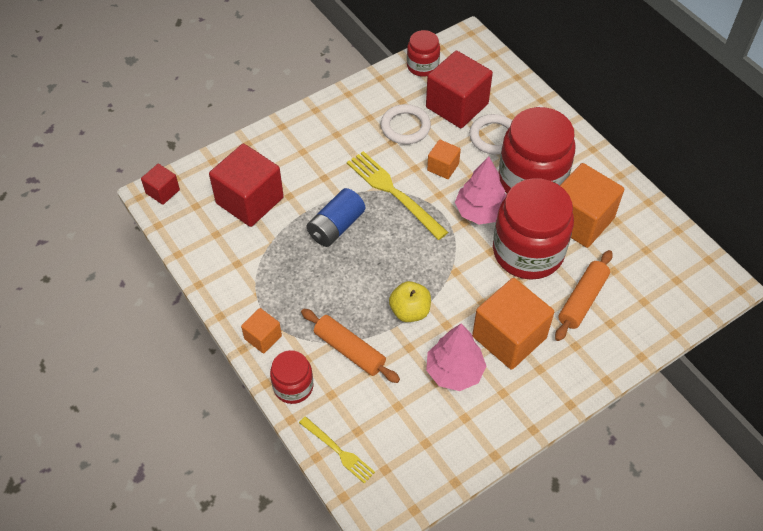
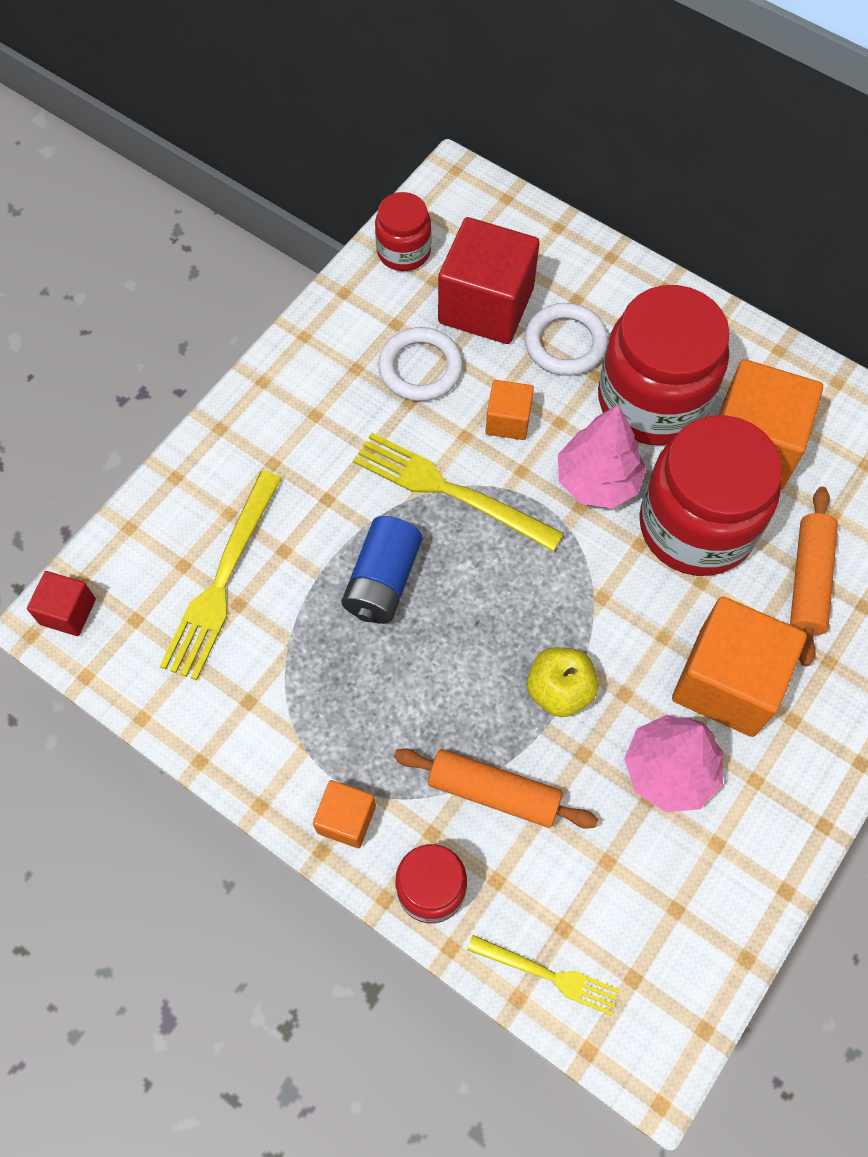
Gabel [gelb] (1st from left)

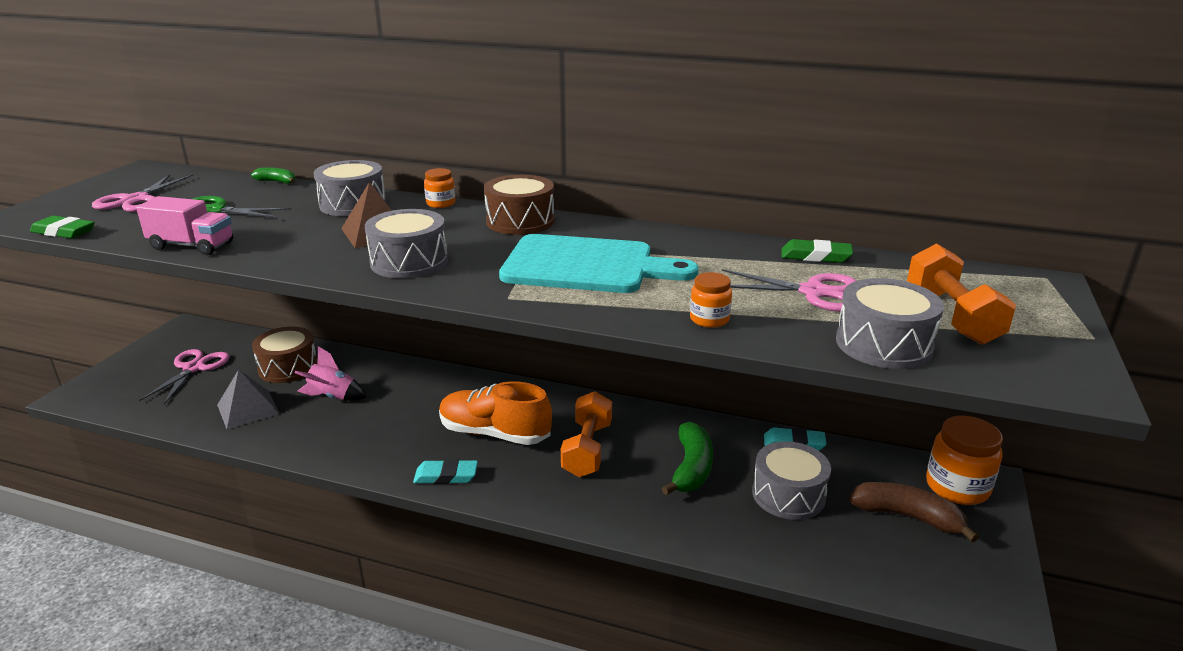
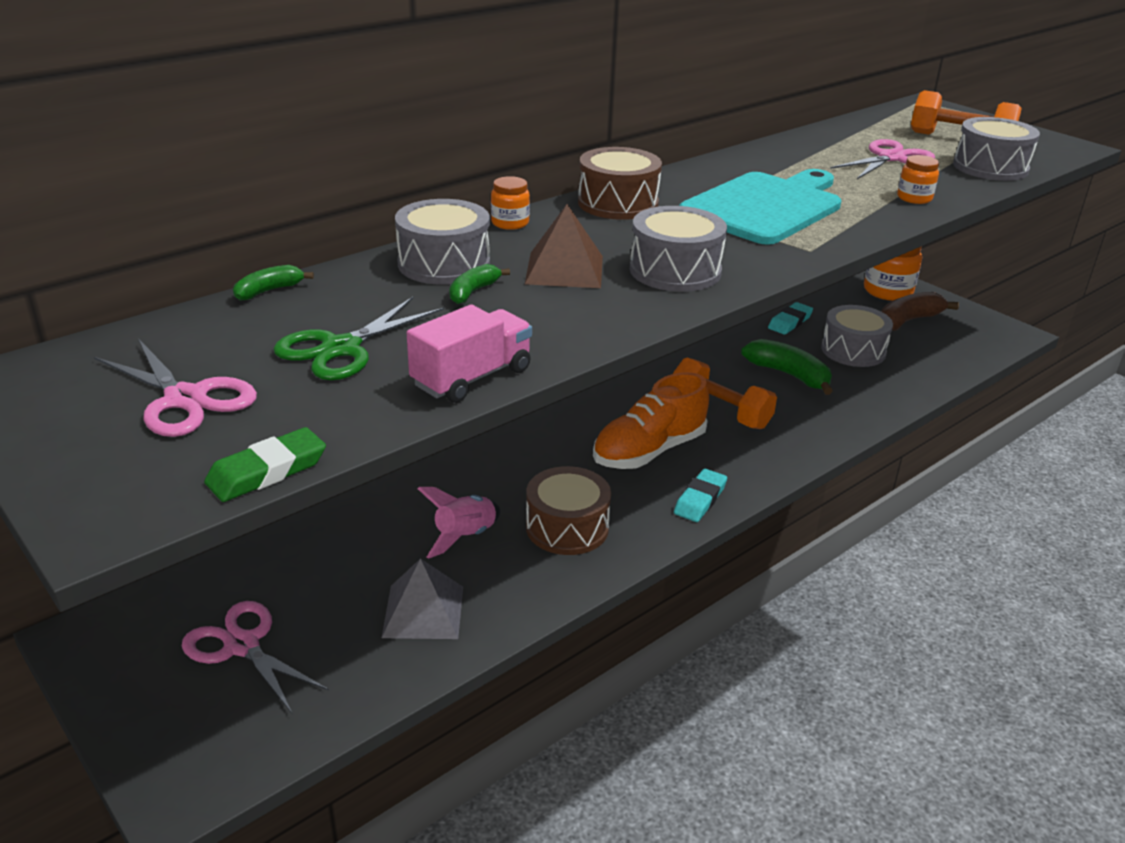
Banane [grün] (2nd from left); Trommel [braun] (1st from left); Radiergummi [grün] (2nd from left in the first image)

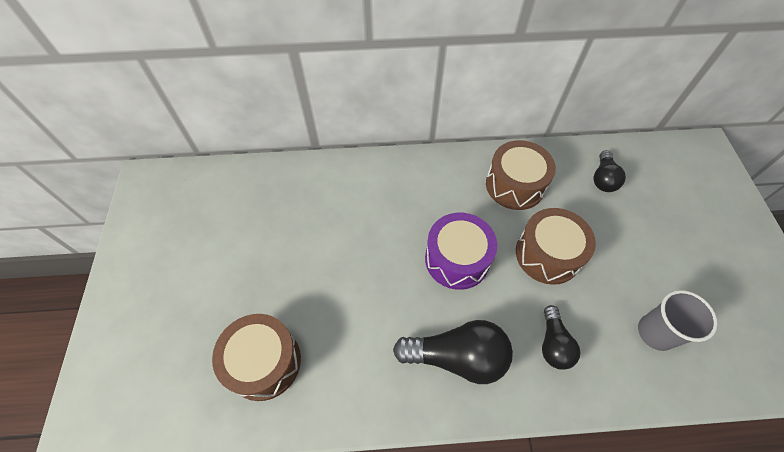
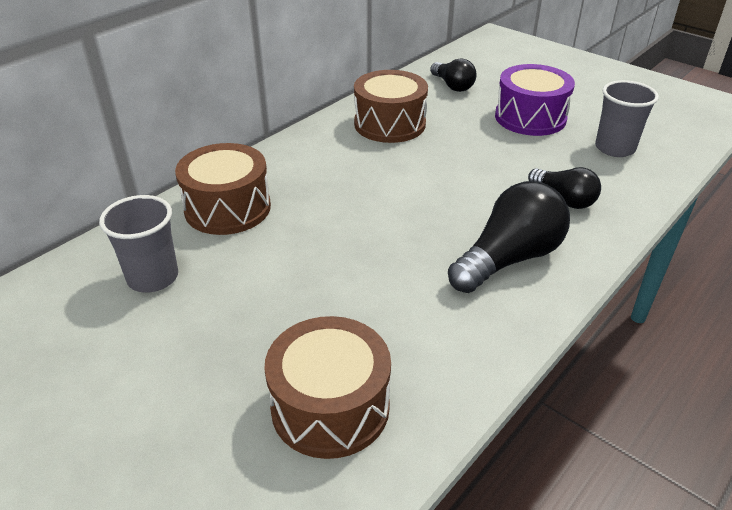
Becher [grau] (1st from left); Trommel [braun] (1st from left); Trommel [lila]

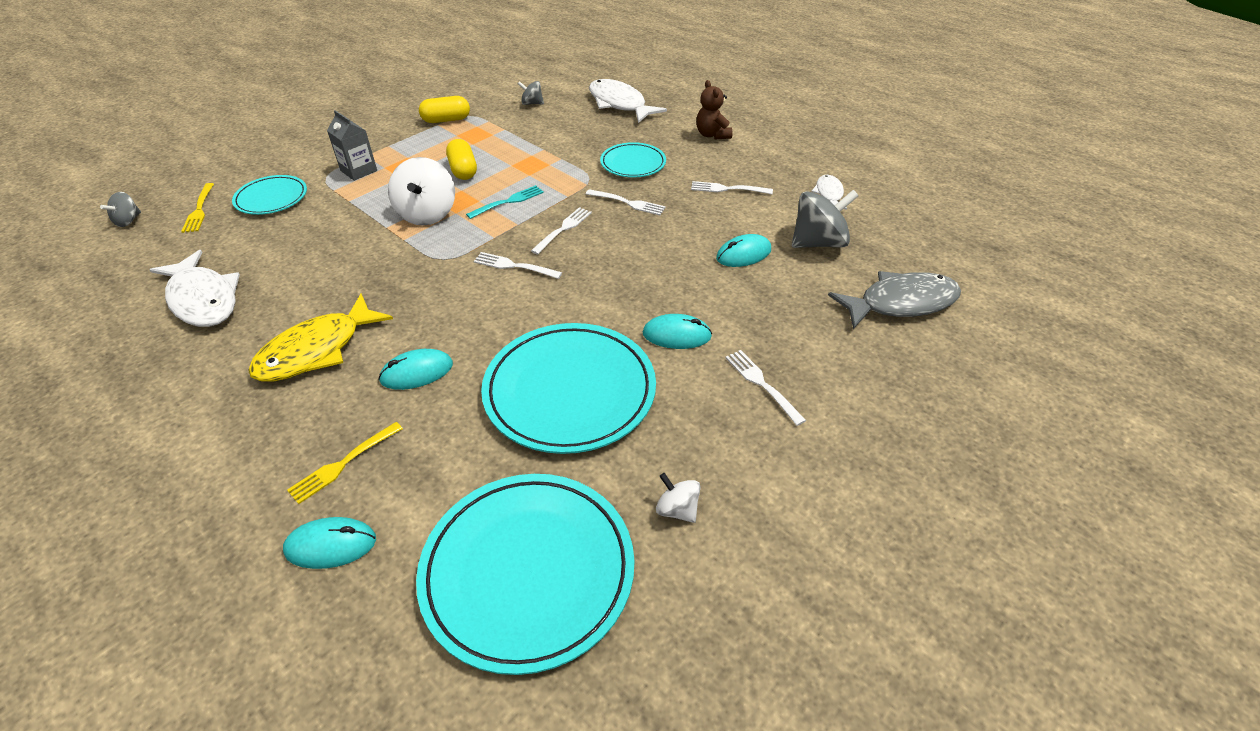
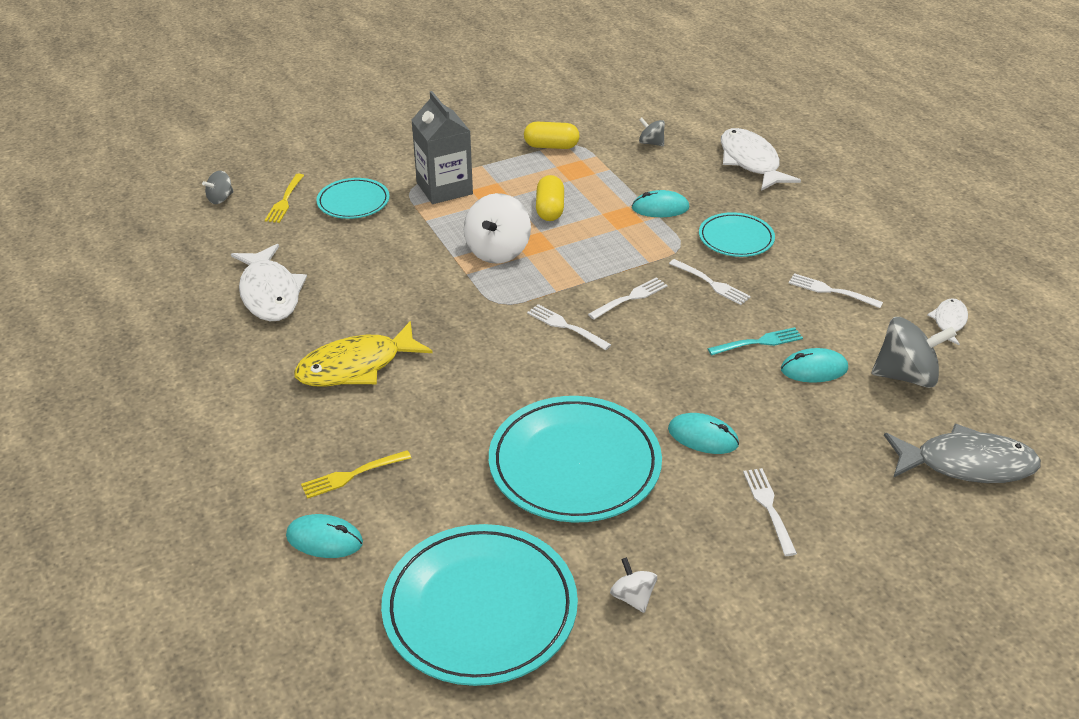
Getränkekarton [grau]; Computermaus [türkis] (2nd from left); Gabel [türkis]; Teddybär [braun]

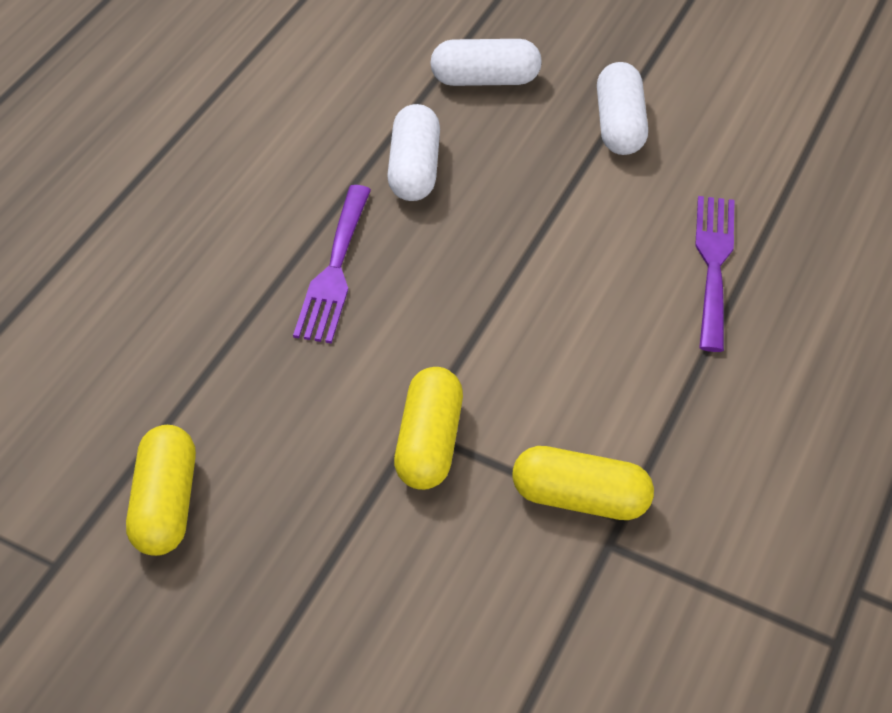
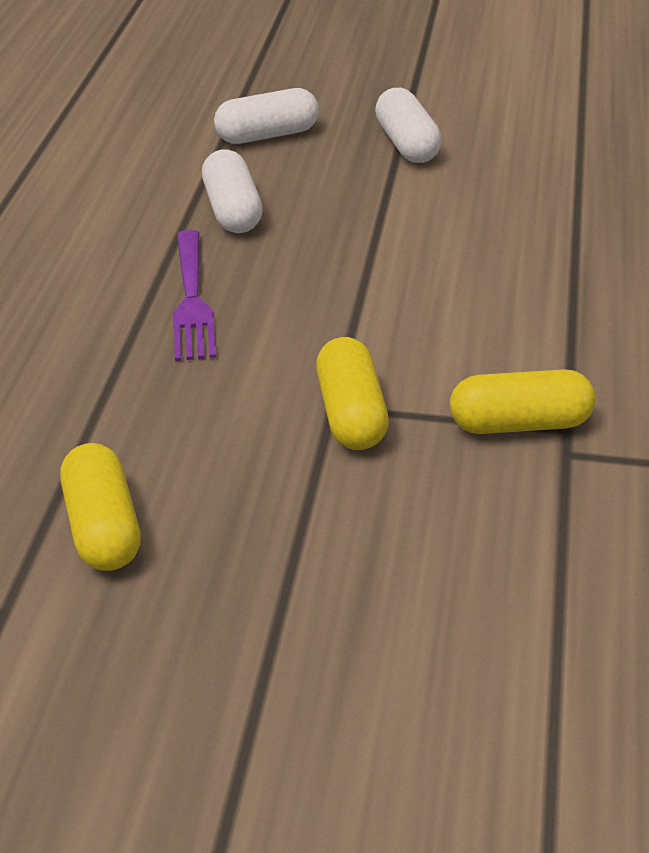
Gabel [lila] (2nd from left in the first image)

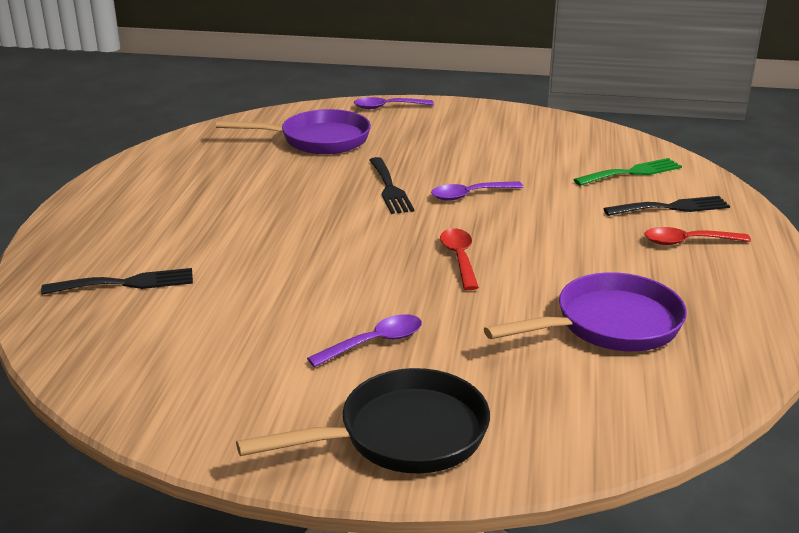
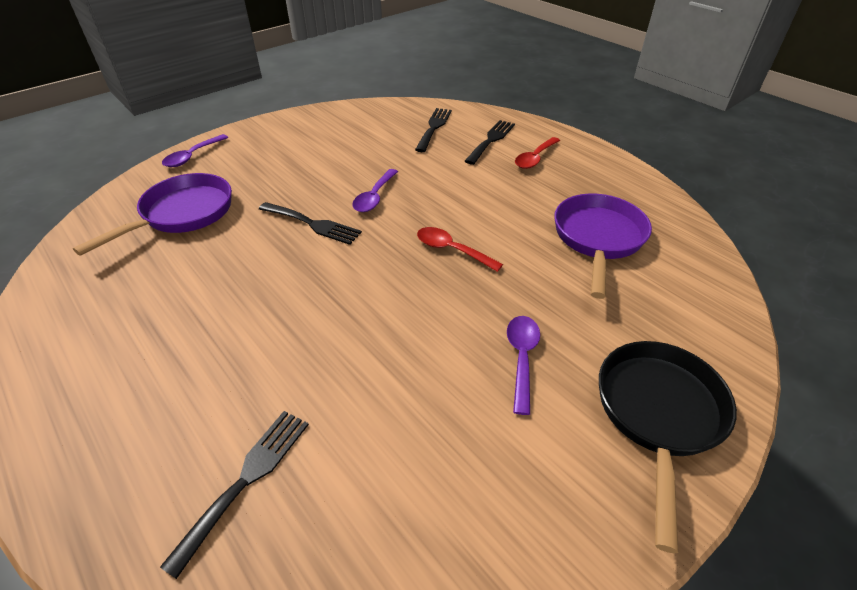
Gabel [schwarz] (3rd from left)

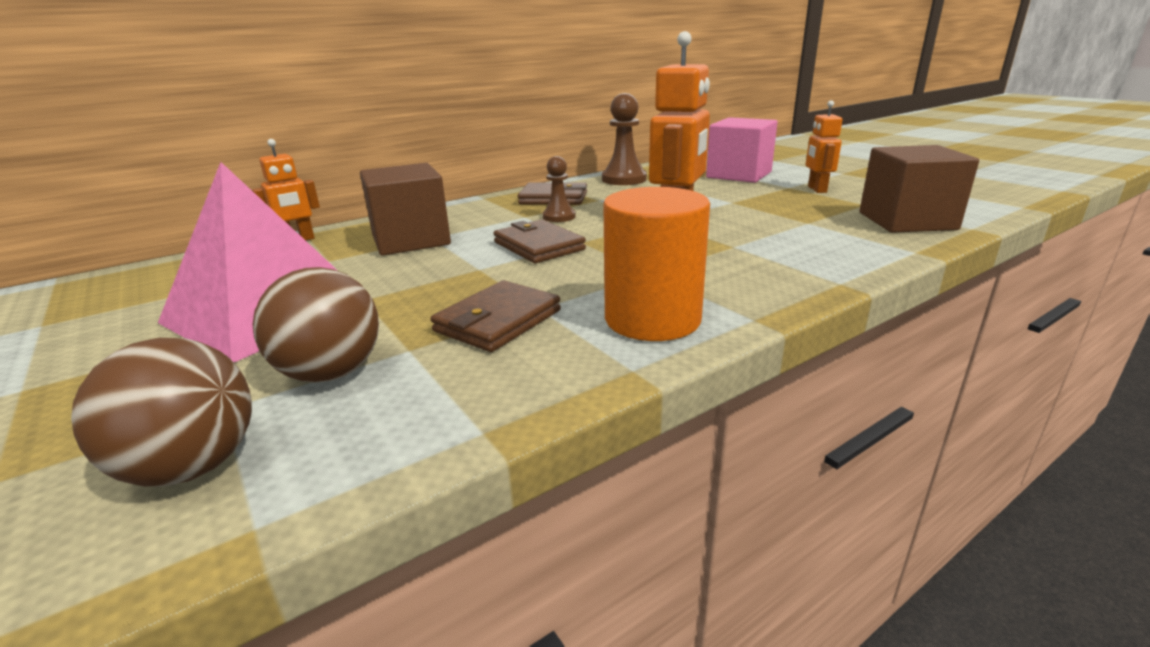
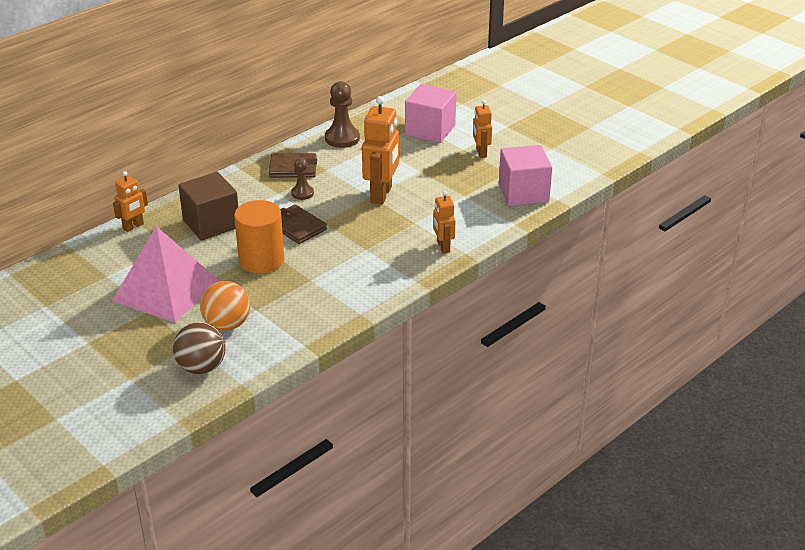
Ball [orange]; Vollzylinder [orange]; Roboter [orange] (3rd from left); Kubus [rosa] (2nd from left); Geldbörse [braun] (1st from left in the first image)

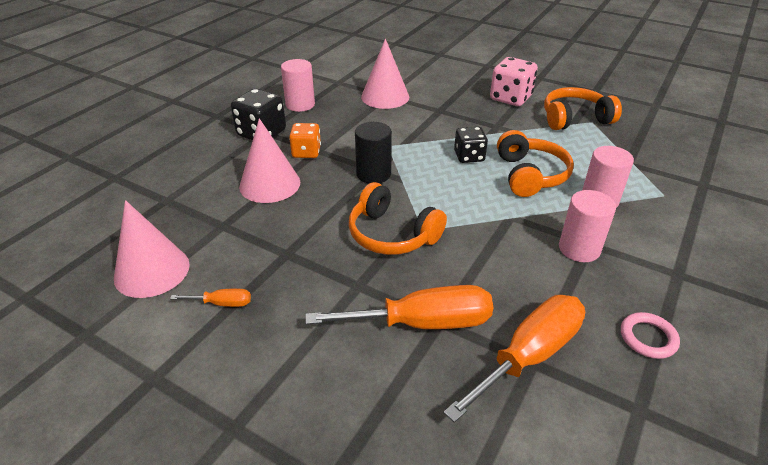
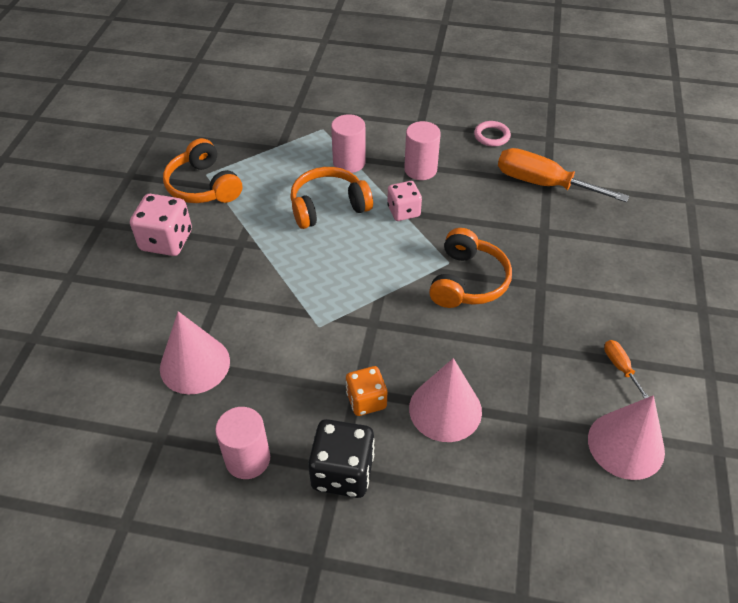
Spielwürfel [rosa] (2nd from left); Schraubenzieher [orange] (2nd from left in the first image); Vollzylinder [schwarz]; Spielwürfel [schwarz] (2nd from left in the first image)

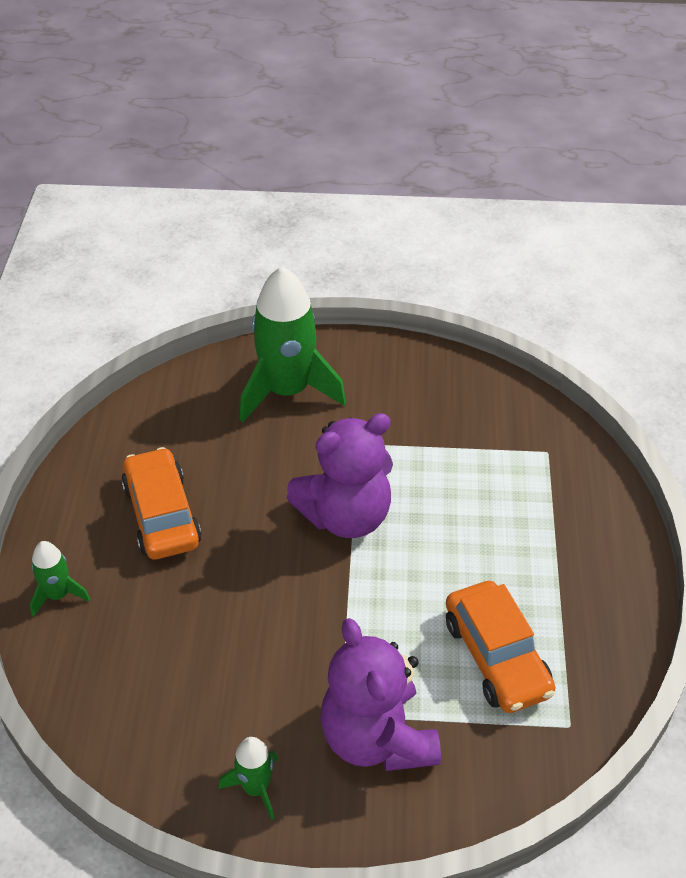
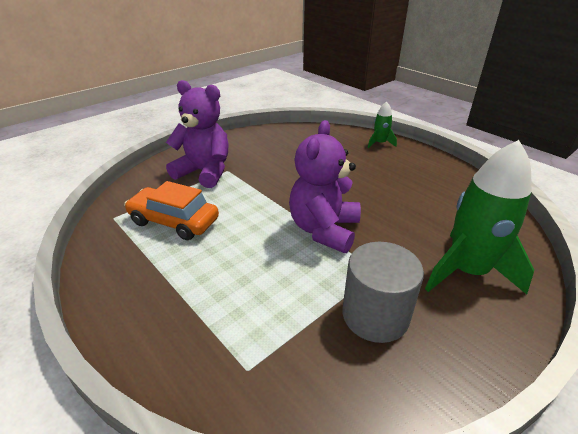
Vollzylinder [grau]; Auto [orange] (1st from left in the first image); Rakete [grün] (2nd from left in the first image)

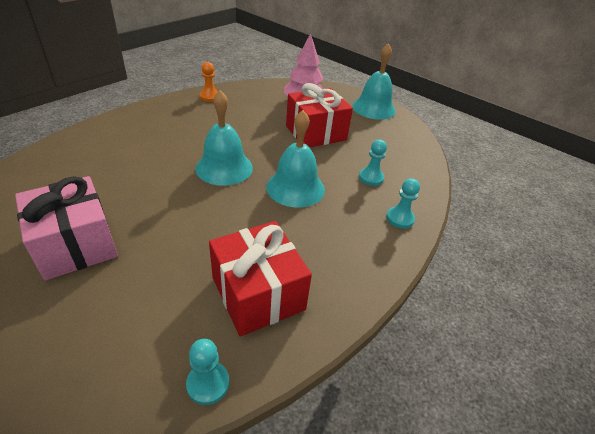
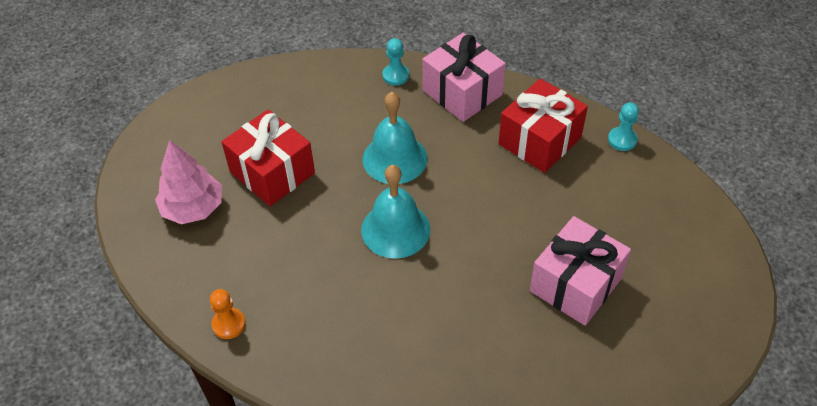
Geschenk [rosa] (1st from left); Glocke [türkis] (3rd from left in the first image); Bauer [türkis] (2nd from left in the first image)

